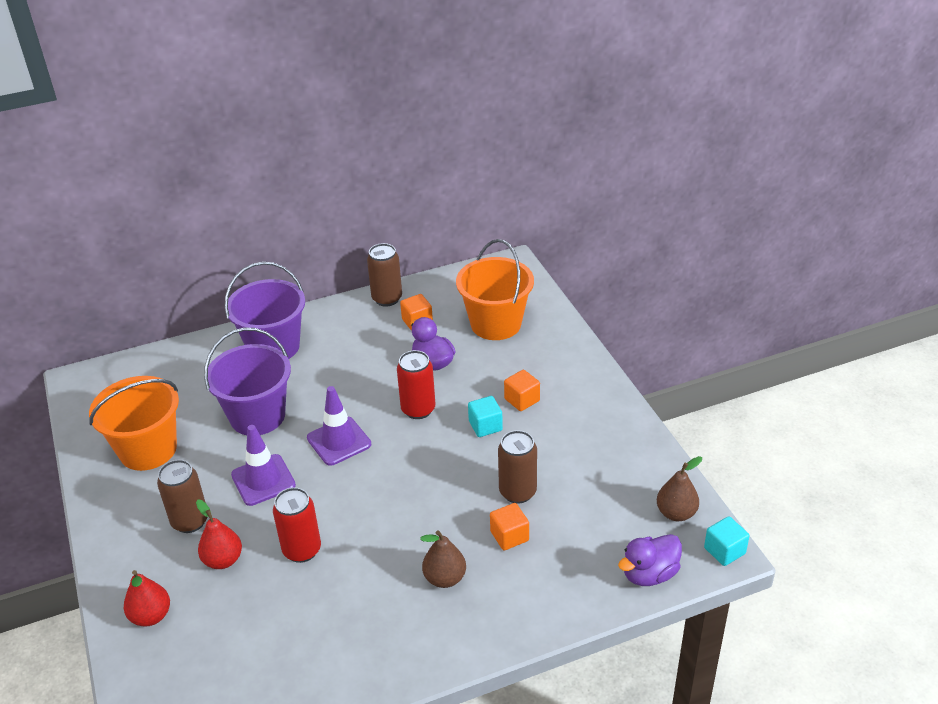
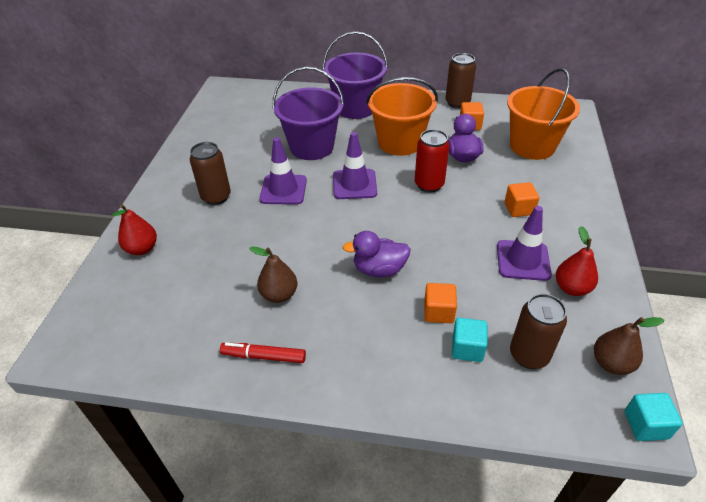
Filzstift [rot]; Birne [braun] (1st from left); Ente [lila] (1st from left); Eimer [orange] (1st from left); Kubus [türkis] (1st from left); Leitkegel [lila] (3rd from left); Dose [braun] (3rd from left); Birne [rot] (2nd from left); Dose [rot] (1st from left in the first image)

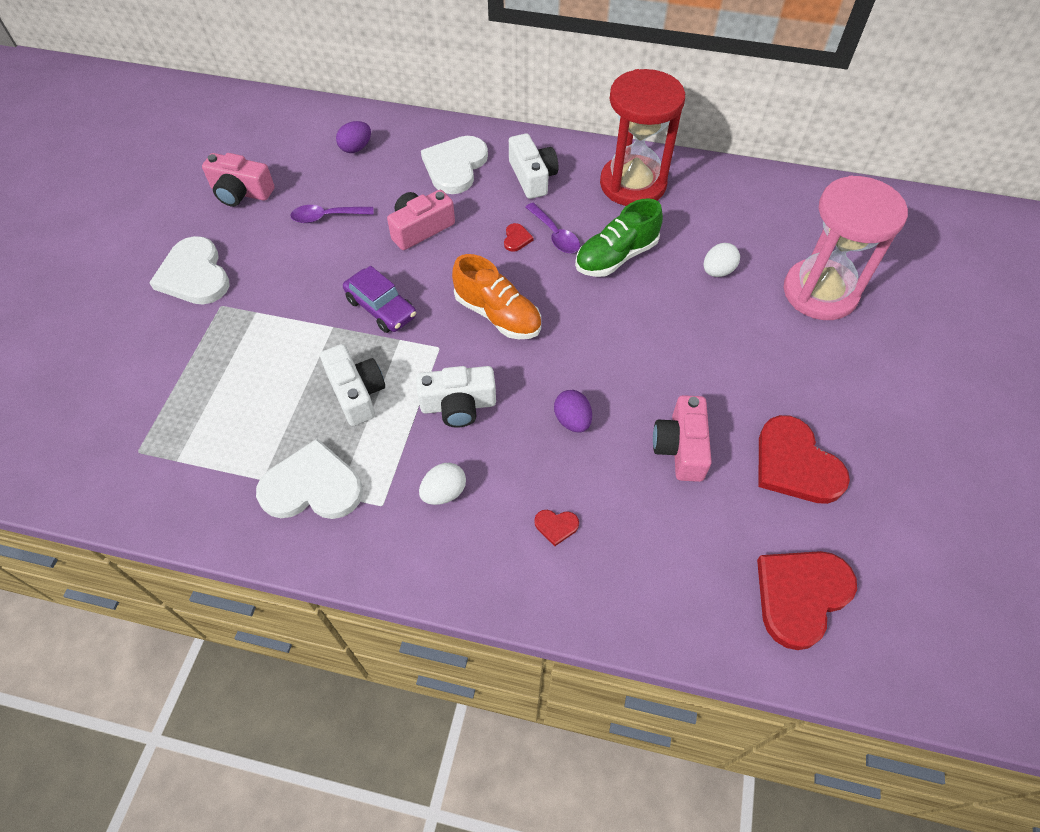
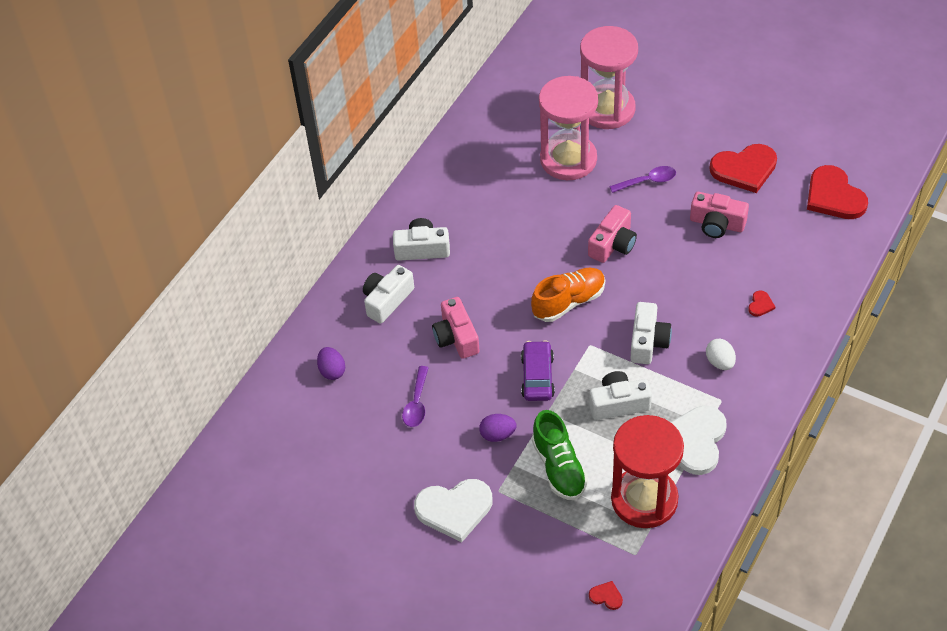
Kamera [weiß] (1st from left); Ei [lila] (2nd from left); Auto [lila]; Schuh [grün]; Sanduhr [rosa] (1st from left); Kamera [rosa] (2nd from left); Herz [rot] (1st from left); Löffel [lila] (2nd from left); Sanduhr [rot]

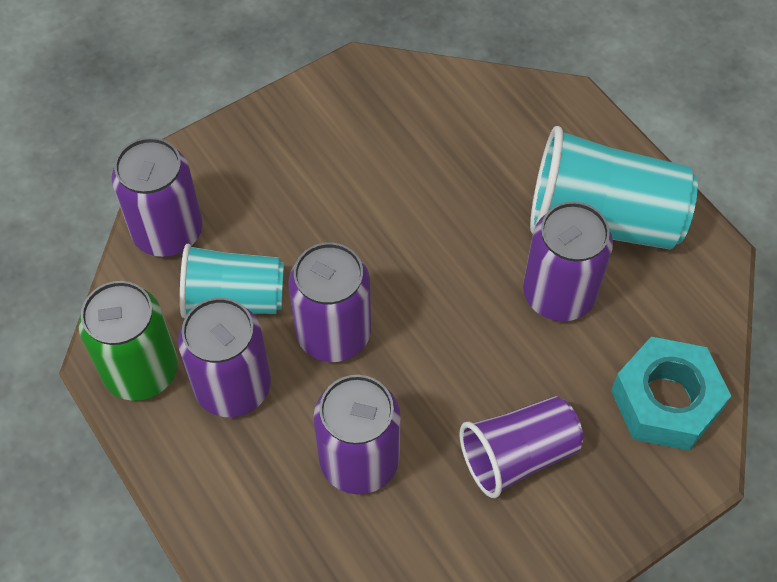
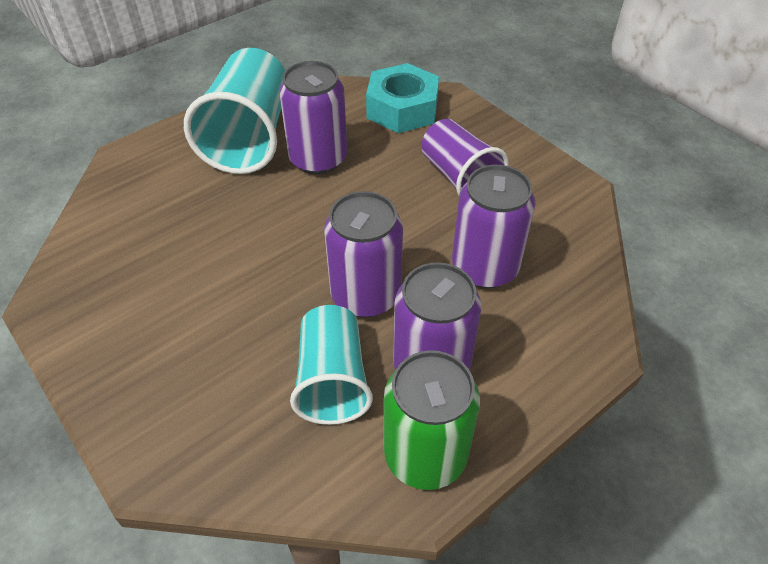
Dose [lila] (1st from left in the first image)

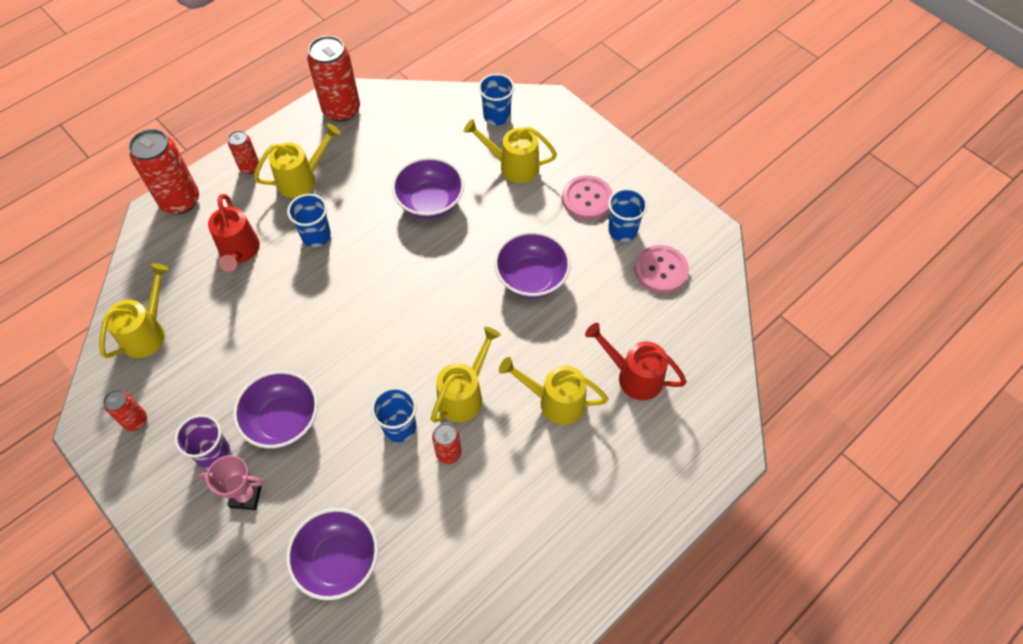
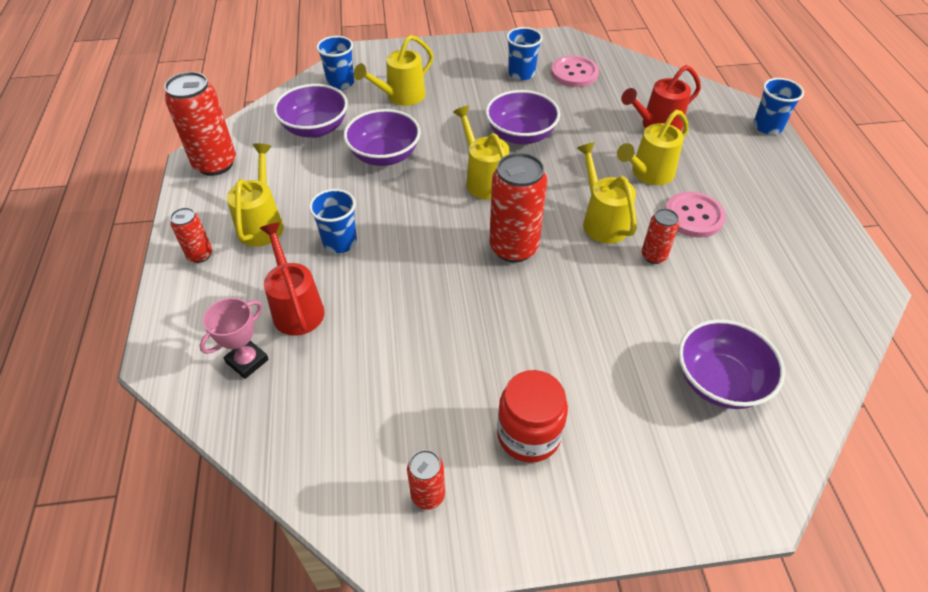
Pokal [rosa]; Gießkanne [rot] (1st from left); Schüssel [lila] (1st from left); Gießkanne [gelb] (3rd from left); Dose [rot] (4th from left); Einmachglas [rot]; Knopf [rosa] (2nd from left); Becher [blau] (4th from left)

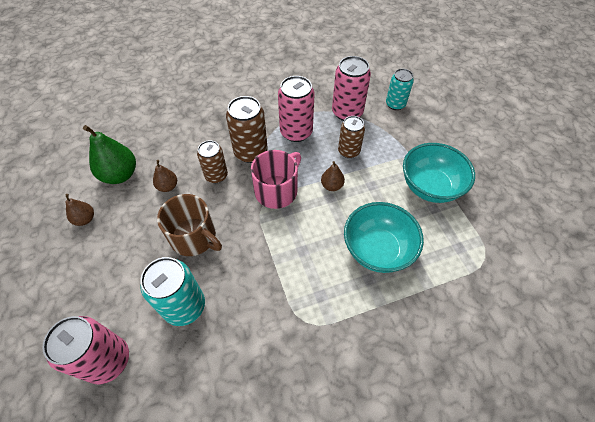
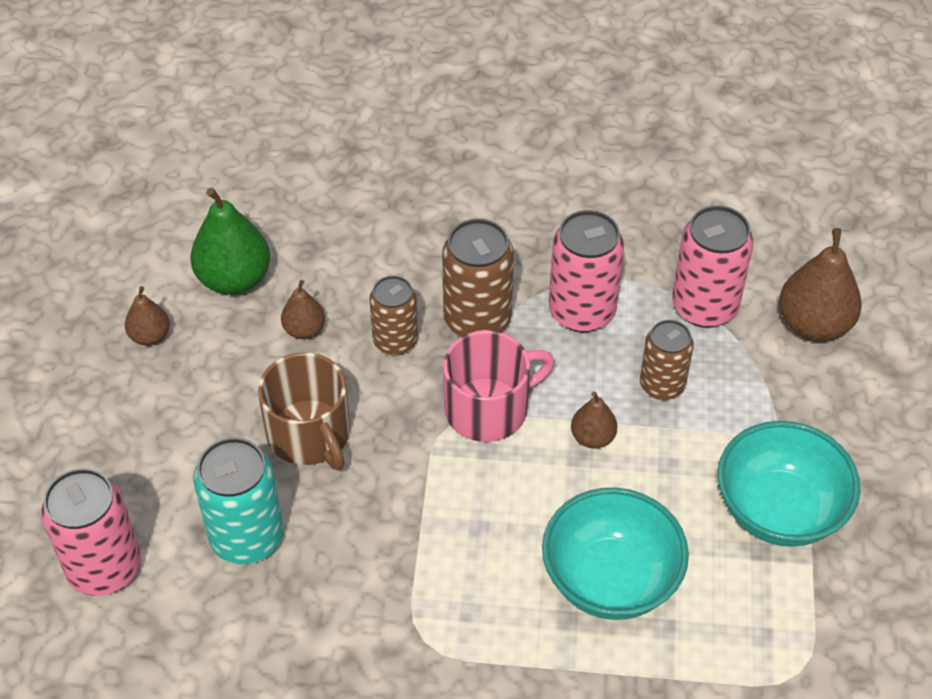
Birne [braun] (4th from left)

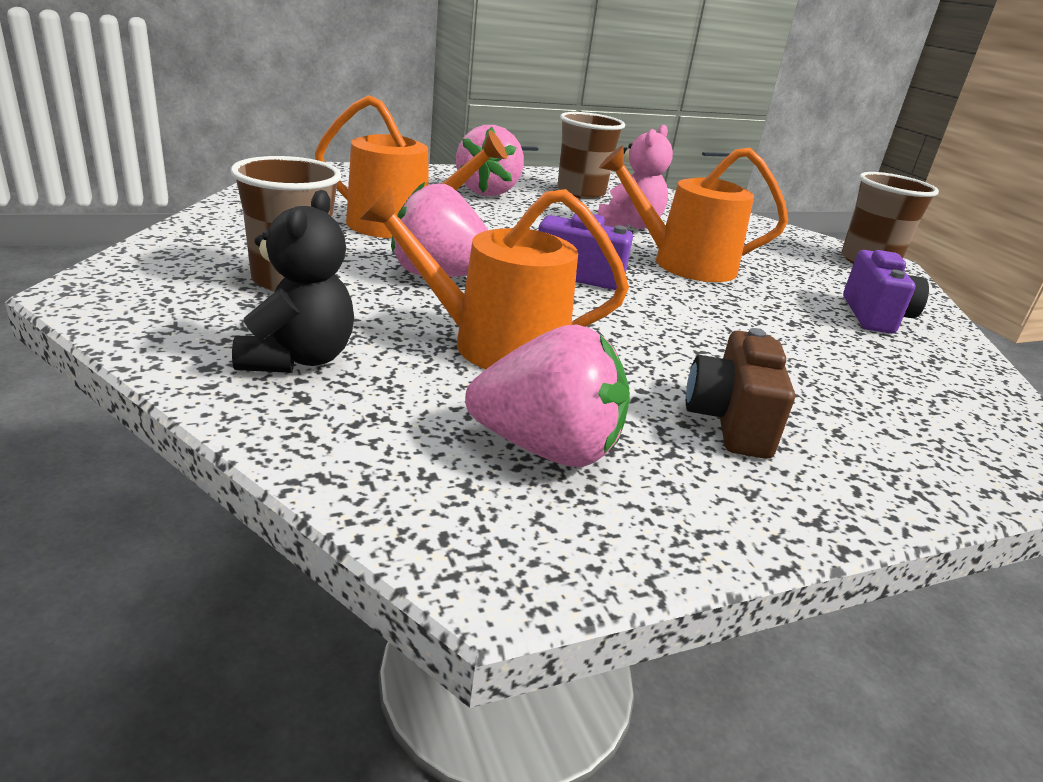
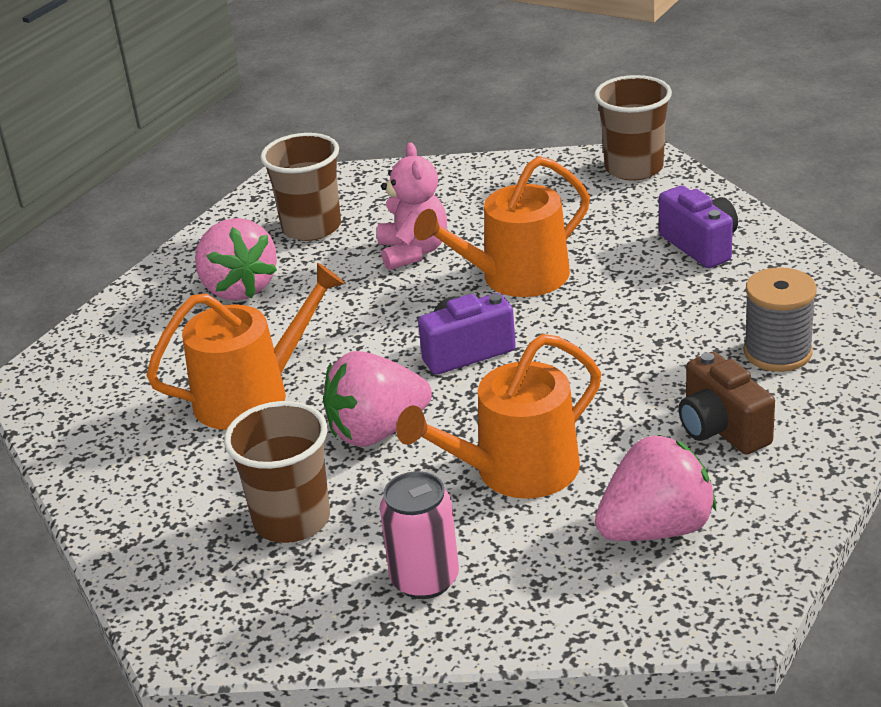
Dose [rosa]; Garnrolle [grau]

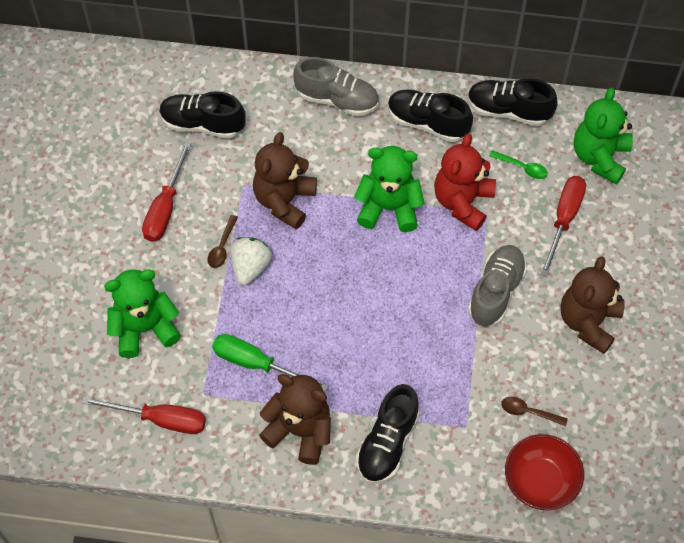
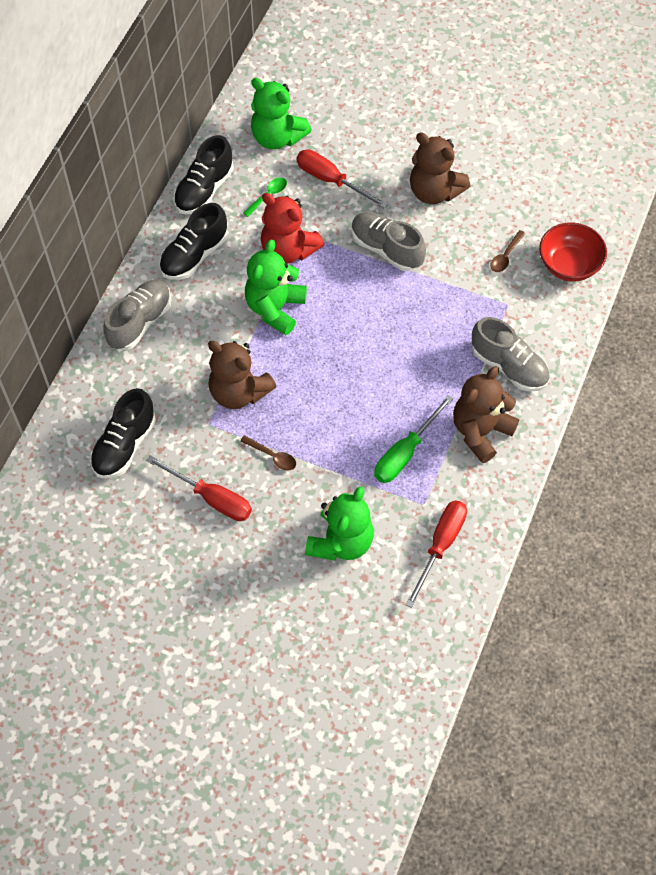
Teddybär [grün] (3rd from left); Schuh [grau] (3rd from left); Erdbeere [weiß]

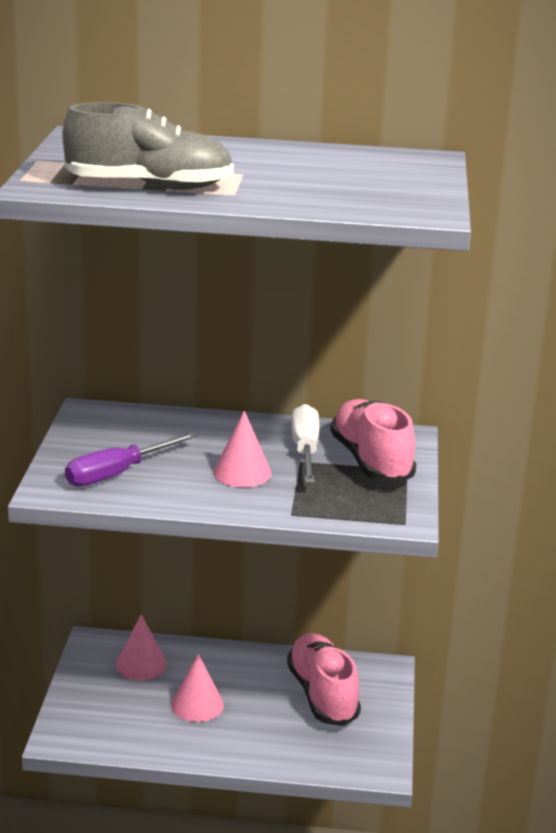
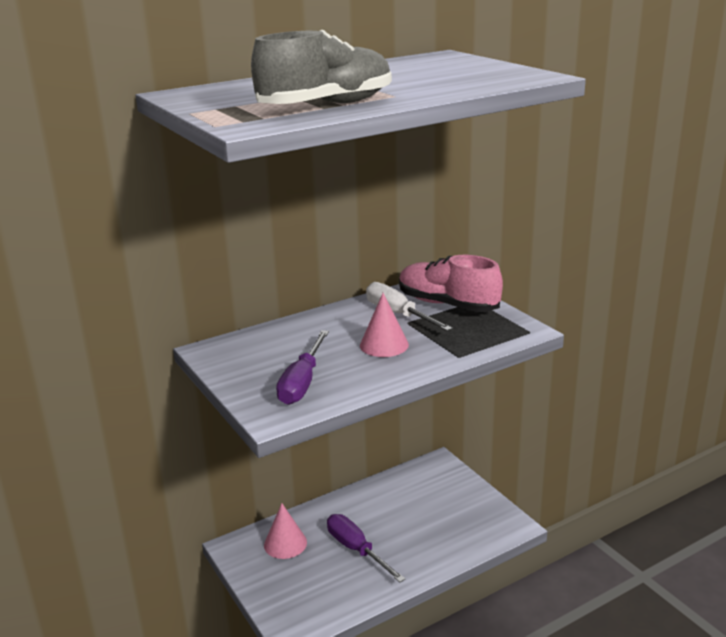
Schraubenzieher [lila] (2nd from left); Schuh [rosa] (1st from left in the first image)

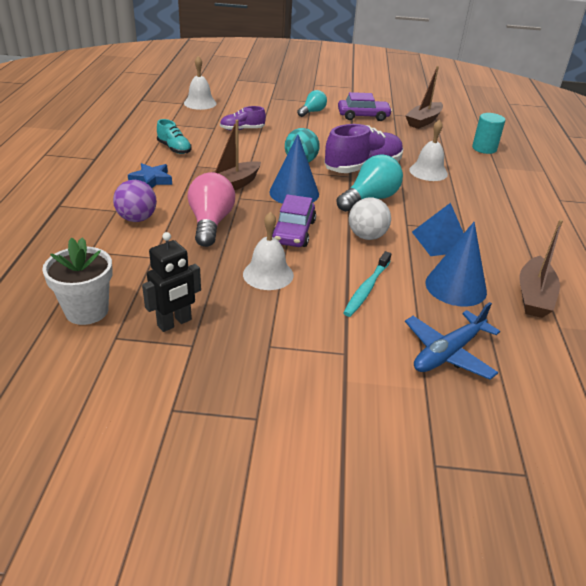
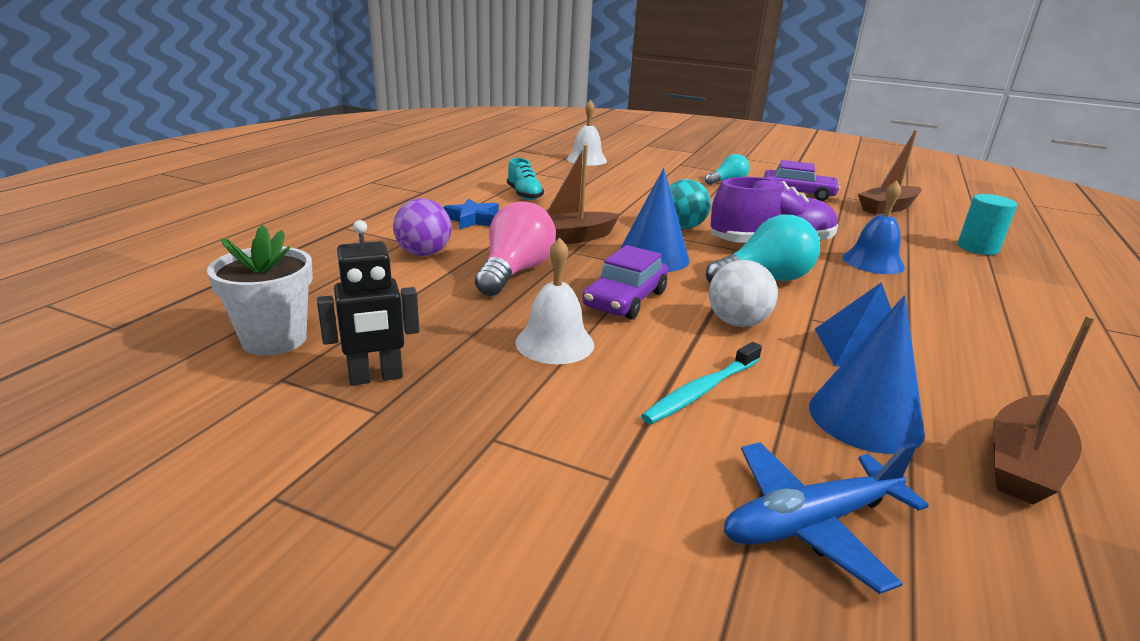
Glocke [blau]; Schuh [lila] (1st from left in the first image)

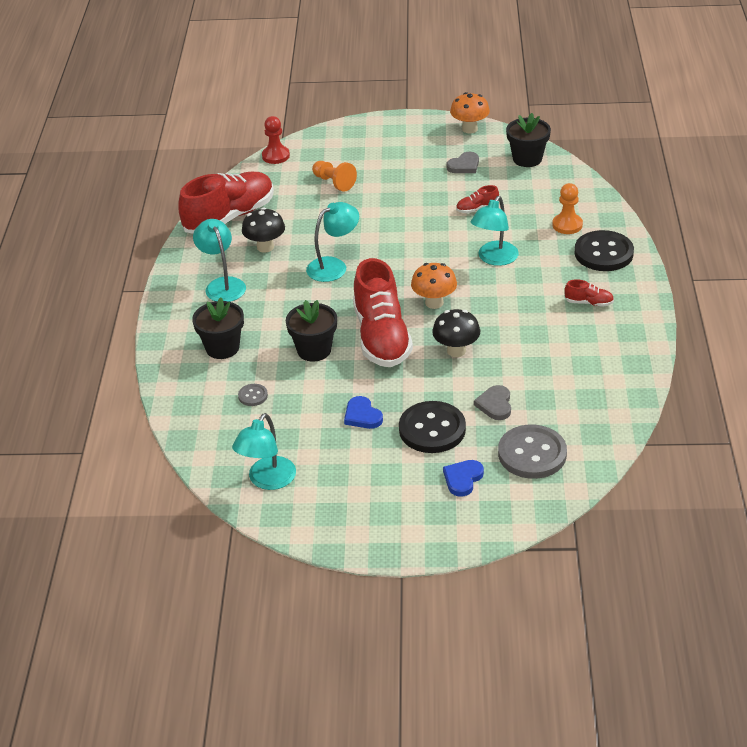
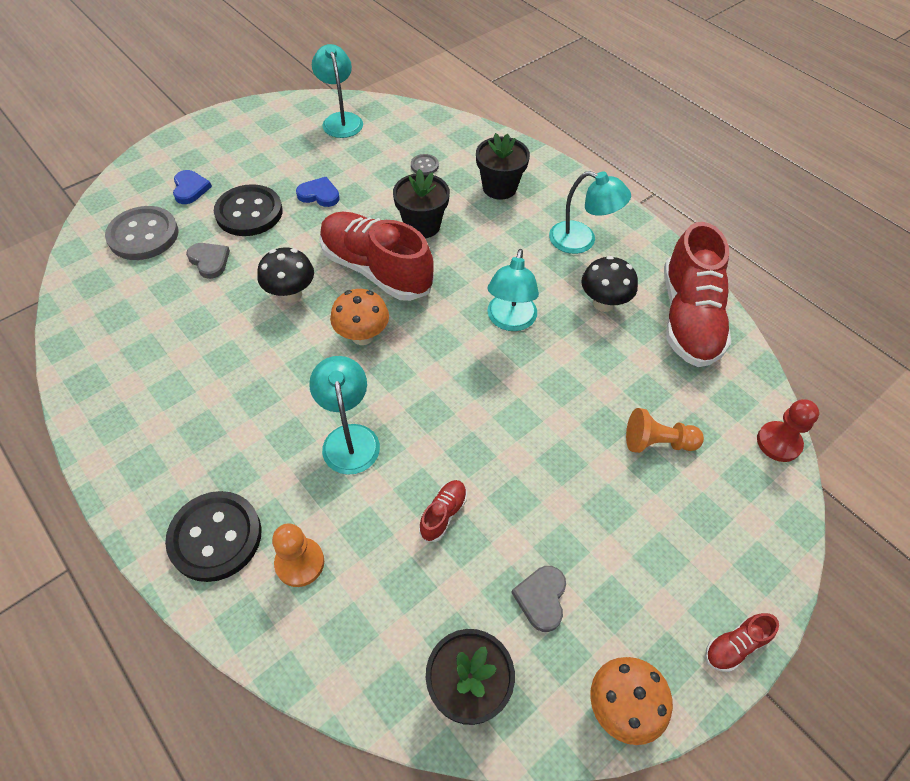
Schuh [rot] (4th from left)

